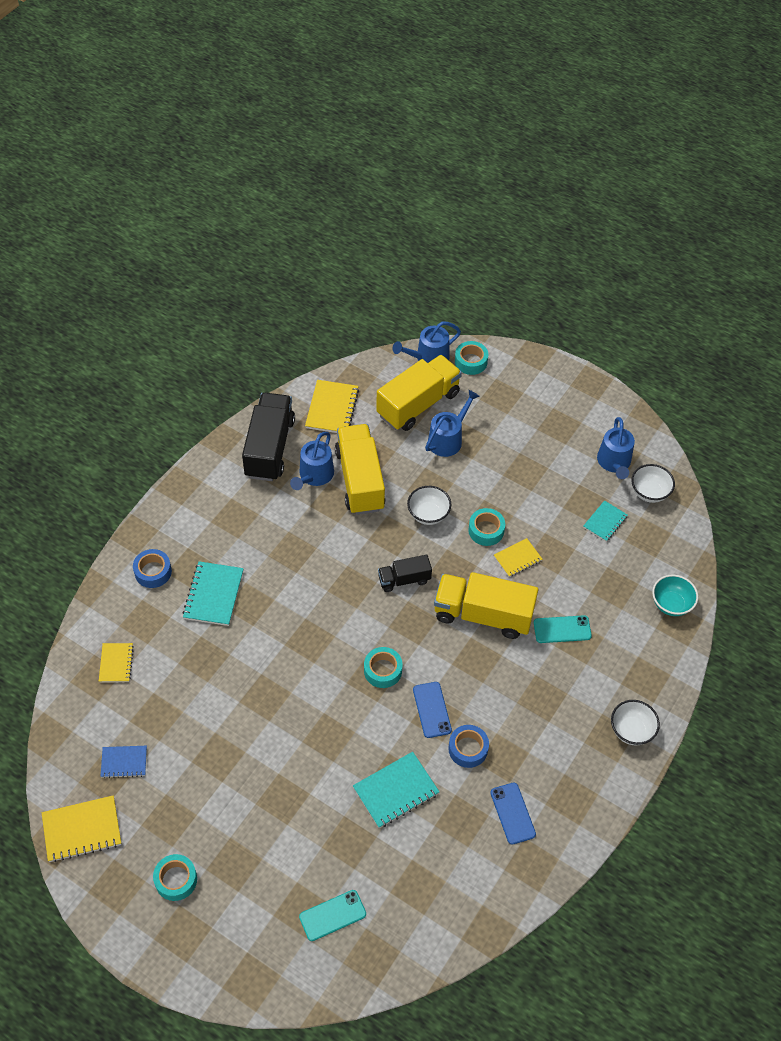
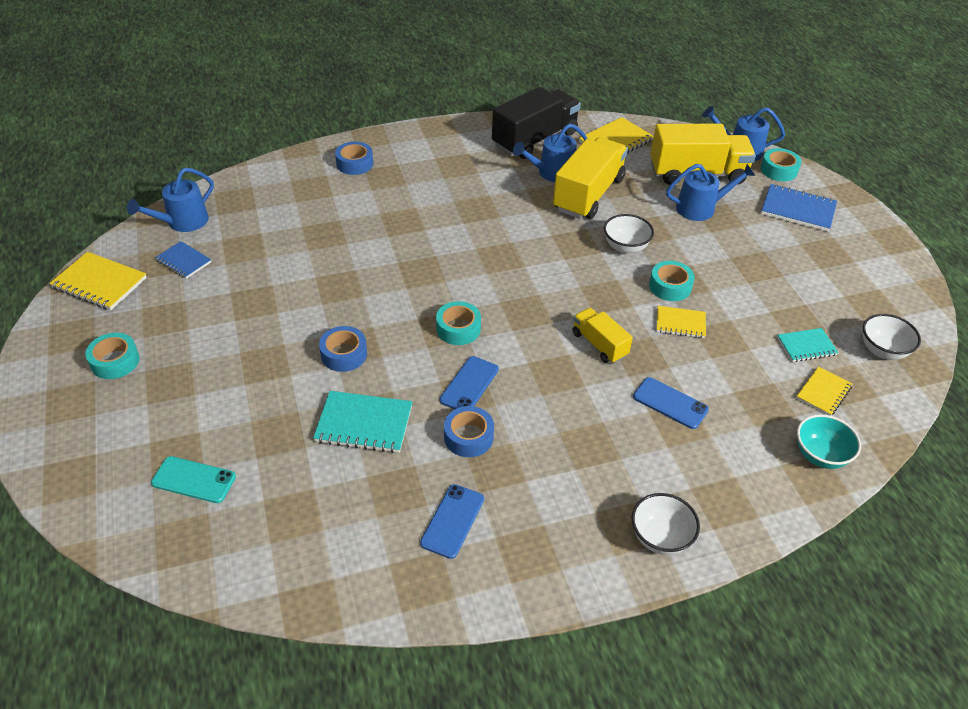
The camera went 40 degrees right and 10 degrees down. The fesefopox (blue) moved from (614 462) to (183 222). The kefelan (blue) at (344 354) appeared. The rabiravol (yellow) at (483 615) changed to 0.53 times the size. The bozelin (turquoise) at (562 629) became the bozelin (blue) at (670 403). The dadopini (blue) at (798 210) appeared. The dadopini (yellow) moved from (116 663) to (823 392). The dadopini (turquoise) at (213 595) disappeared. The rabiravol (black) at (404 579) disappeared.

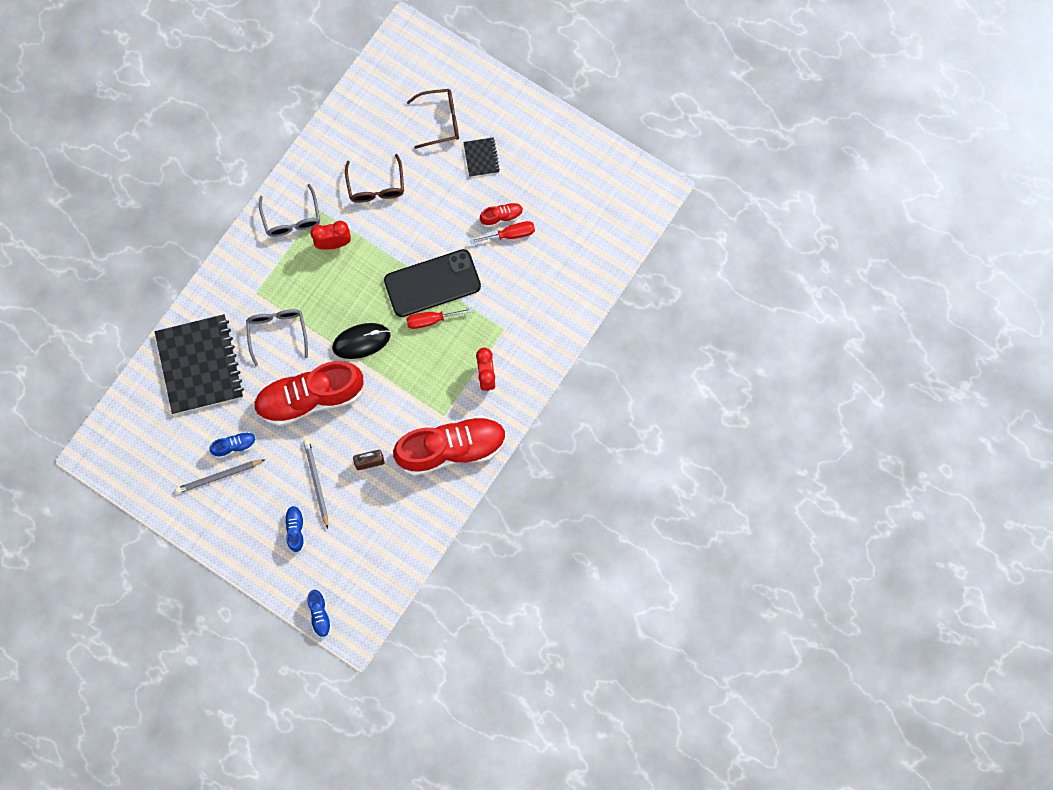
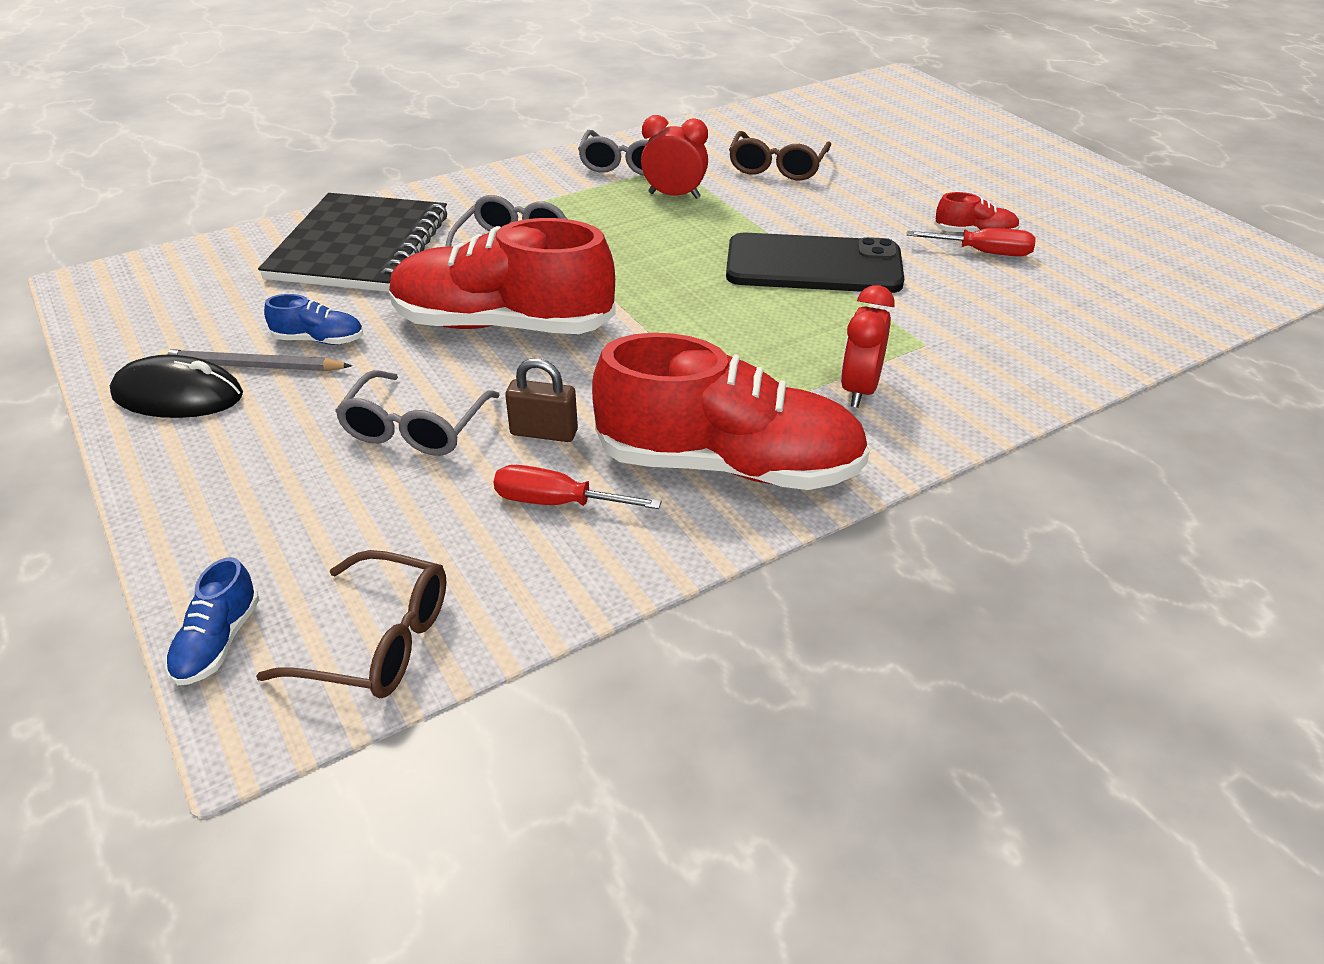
The camera went 25 degrees right and 35 degrees down. The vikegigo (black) moved from (361 341) to (178 395). The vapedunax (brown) moved from (440 121) to (376 641). The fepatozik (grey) at (316 482) was replaced by the vapedunax (grey) at (416 427). The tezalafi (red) moved from (431 320) to (556 502). The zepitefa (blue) at (295 529) disappeared. The dadopini (black) at (481 158) disappeared.

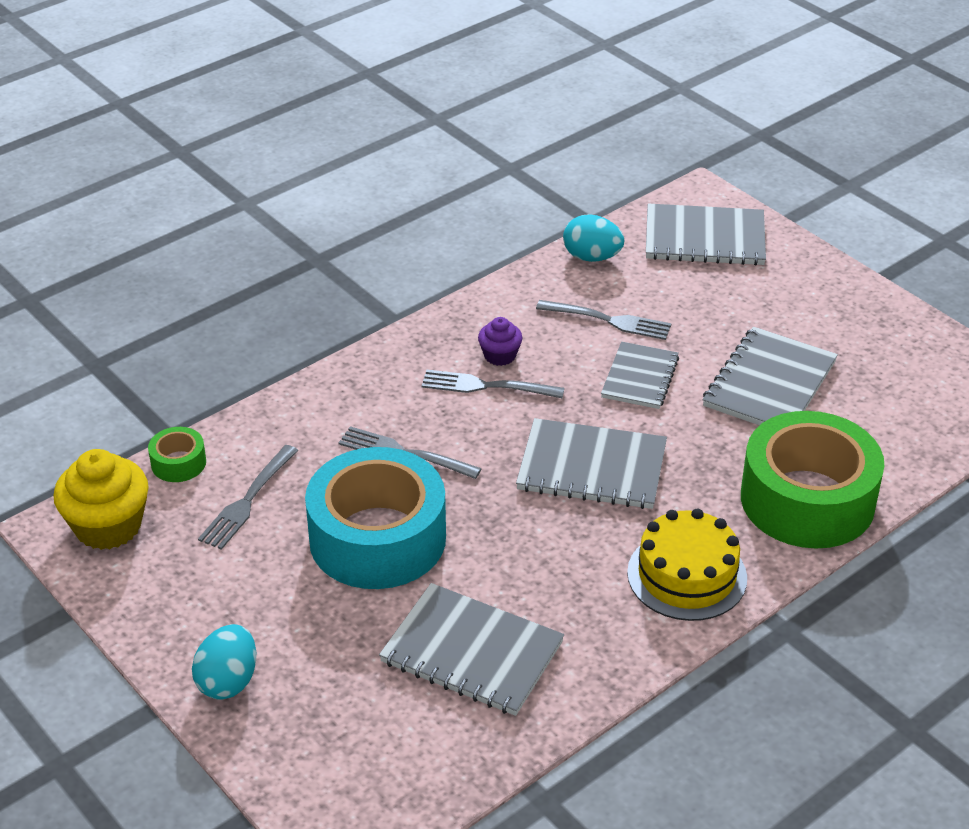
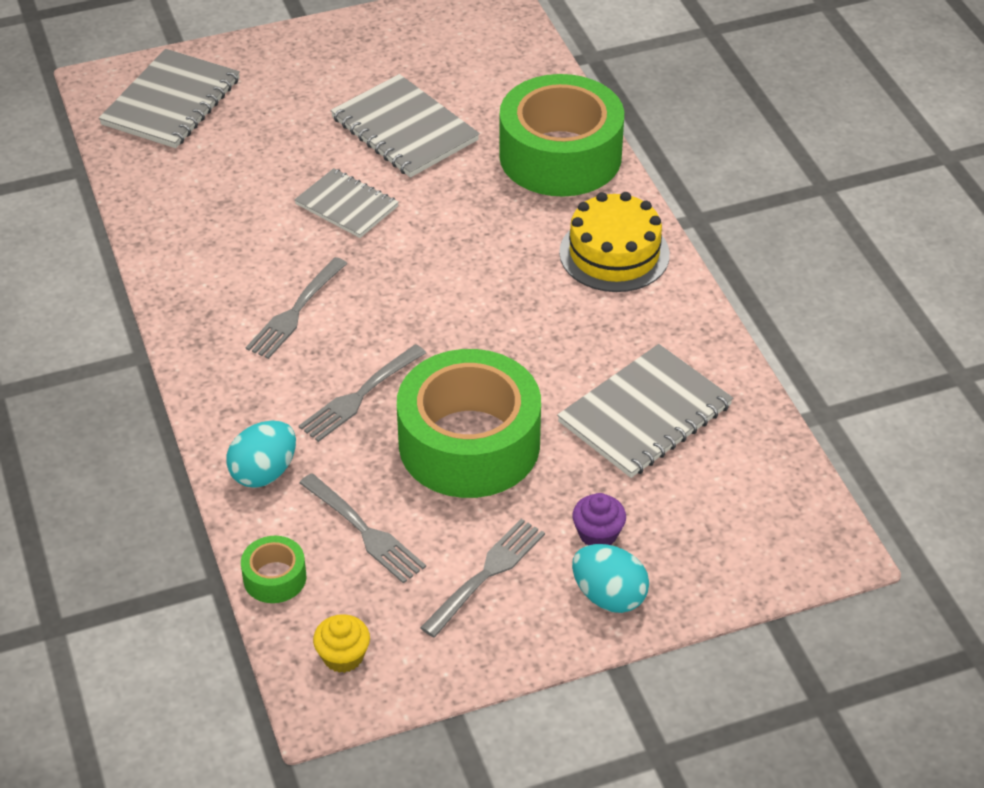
The camera went 70 degrees left and 5 degrees up. The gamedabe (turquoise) moved from (592 257) to (264 472). The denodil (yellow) at (108 526) changed to 0.53 times the size. The kefelan (turquoise) at (377 538) became the kefelan (green) at (469 443). The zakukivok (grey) moved from (608 320) to (486 574). The denodil (purple) moved from (500 355) to (598 534). The dadopini (grey) at (592 467) disappeared.

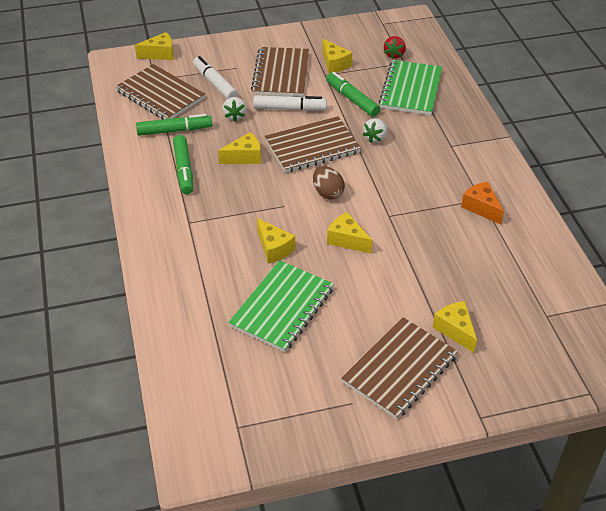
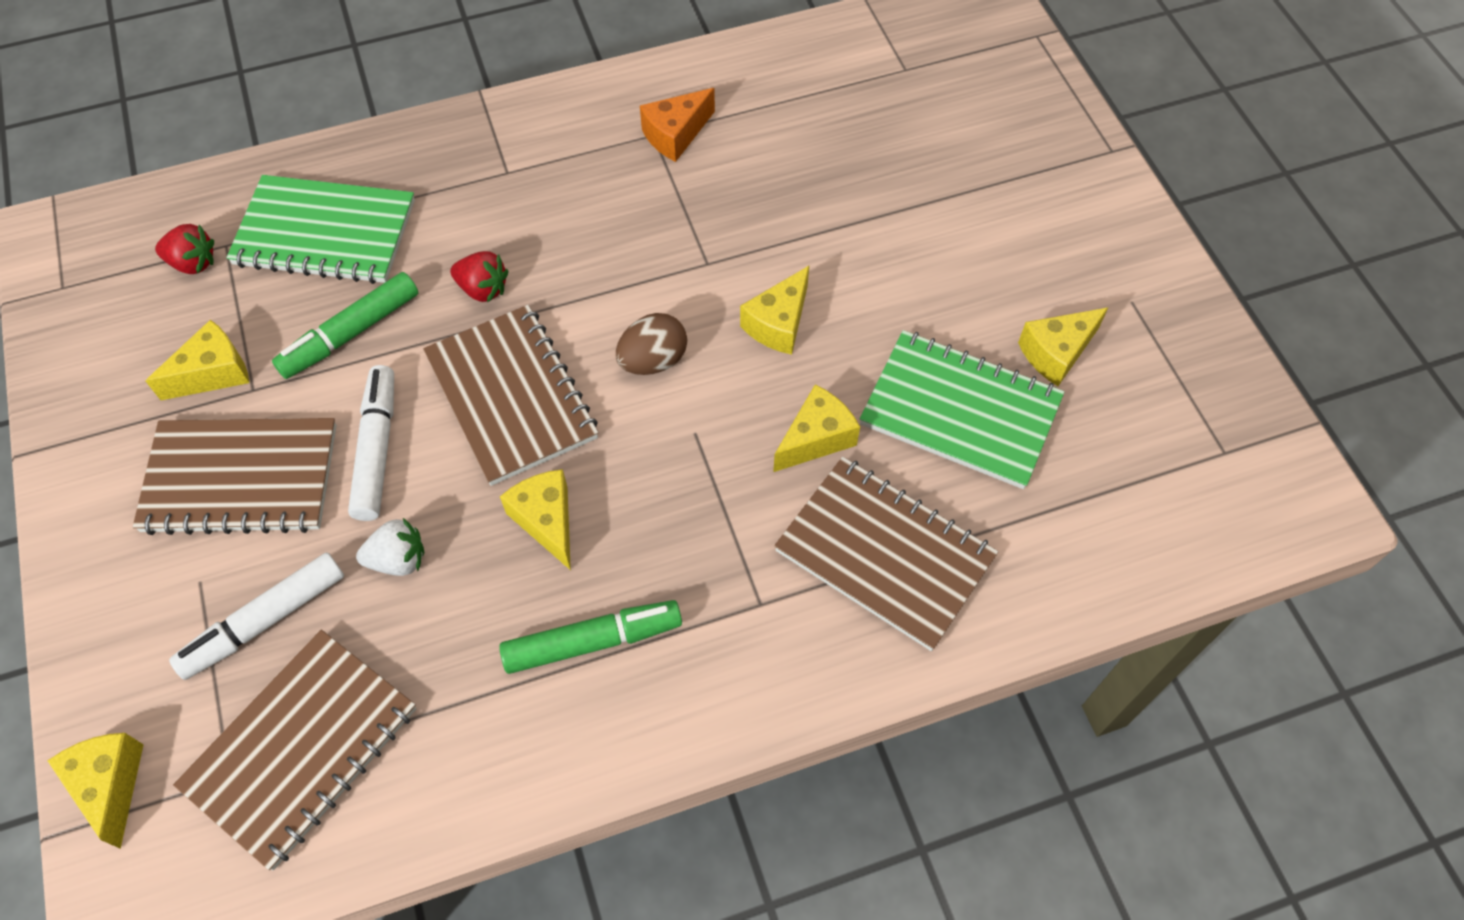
The camera went 95 degrees left and 15 degrees up. The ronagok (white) at (375 138) became the ronagok (red) at (483 289). The dadopini (brown) moved from (399 369) to (884 554). The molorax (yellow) moved from (455 330) to (1056 353). The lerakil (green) at (174 130) disappeared.

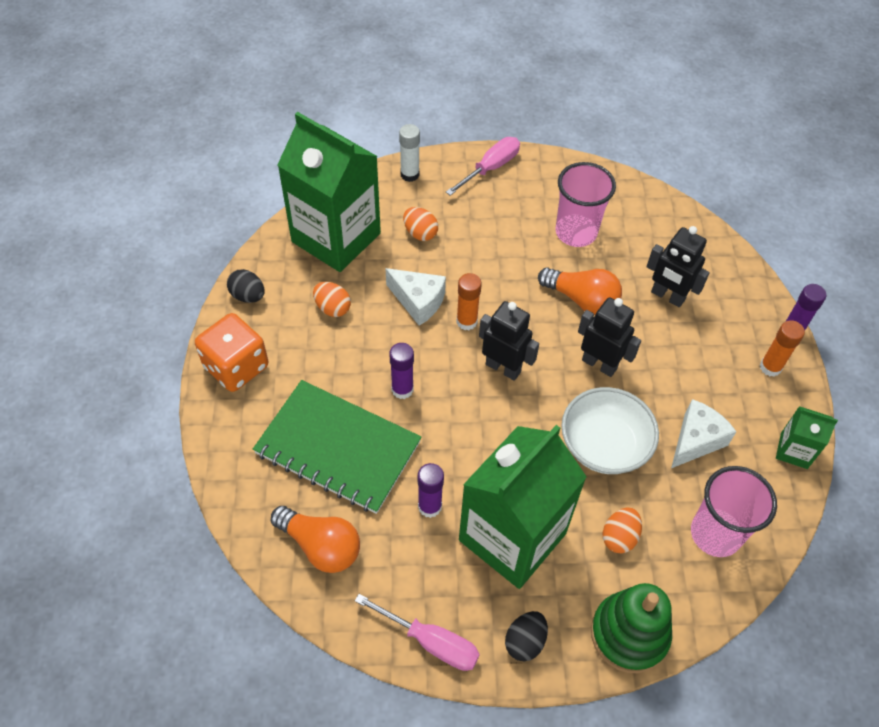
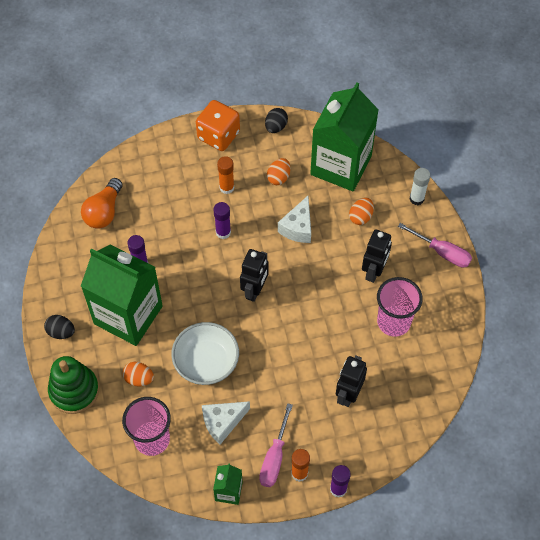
The camera went 80 degrees right and 5 degrees up. The molorax (white) at (696 440) turned 120 degrees clockwise. The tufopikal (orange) moved from (466 321) to (226 187). The tezalafi (pink) moved from (430 641) to (274 457). The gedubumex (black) moved from (599 364) to (374 271). The dadopini (green) at (338 448) disappeared. The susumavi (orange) at (581 299) disappeared.

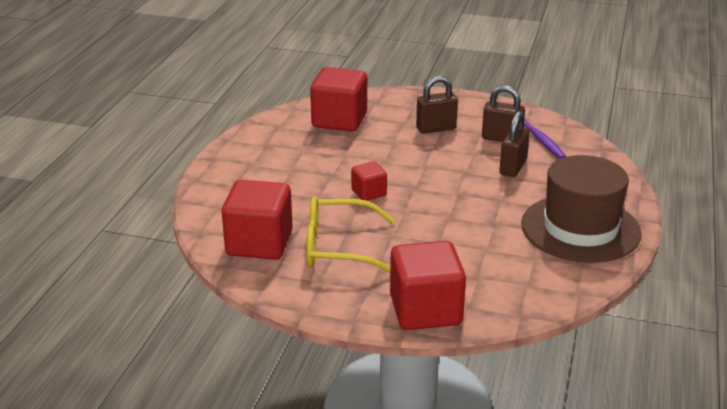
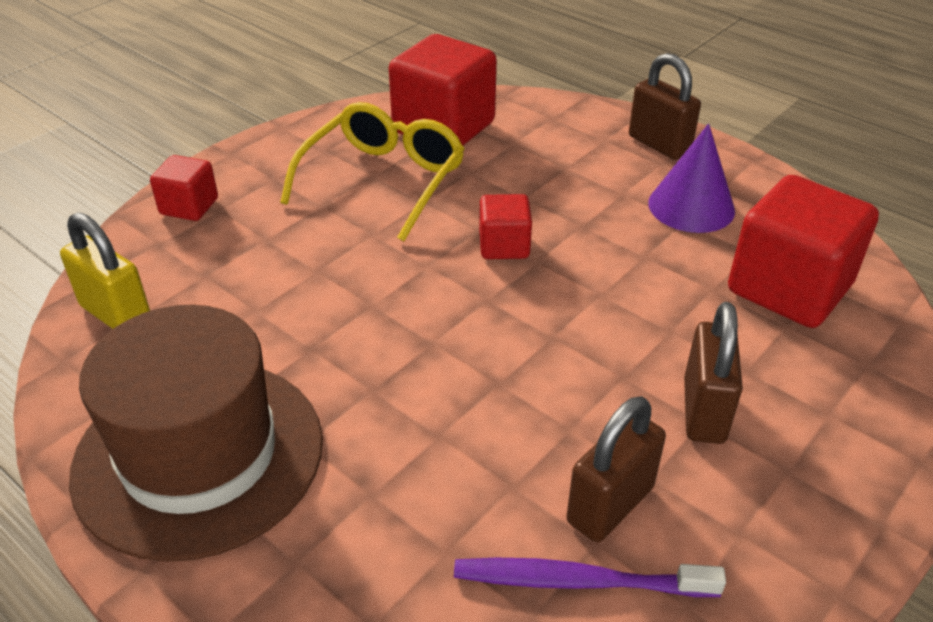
The camera went 115 degrees right and 10 degrees up. The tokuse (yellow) at (116 314) appeared. The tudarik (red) at (425 310) changed to 0.52 times the size. The tokuse (brown) moved from (513 167) to (659 144). The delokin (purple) at (691 206) appeared.

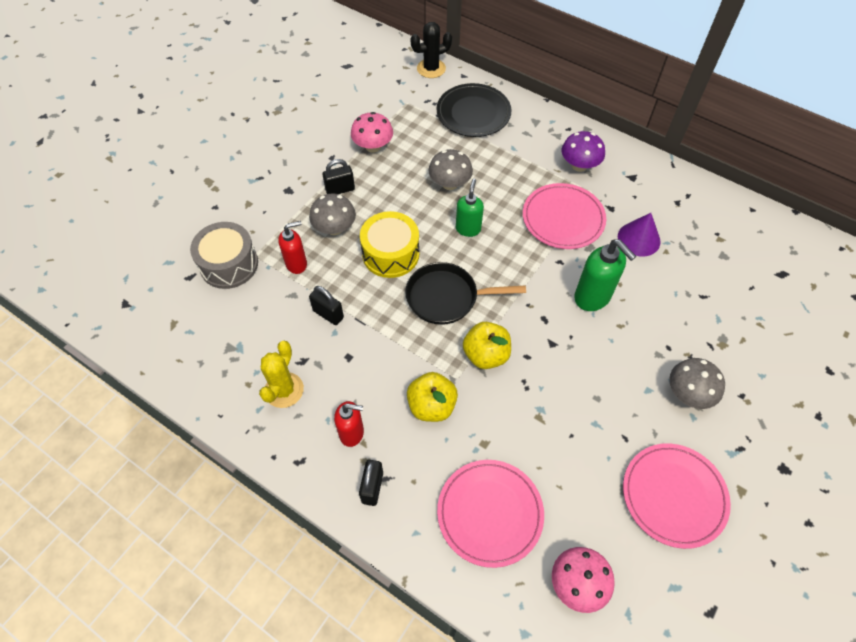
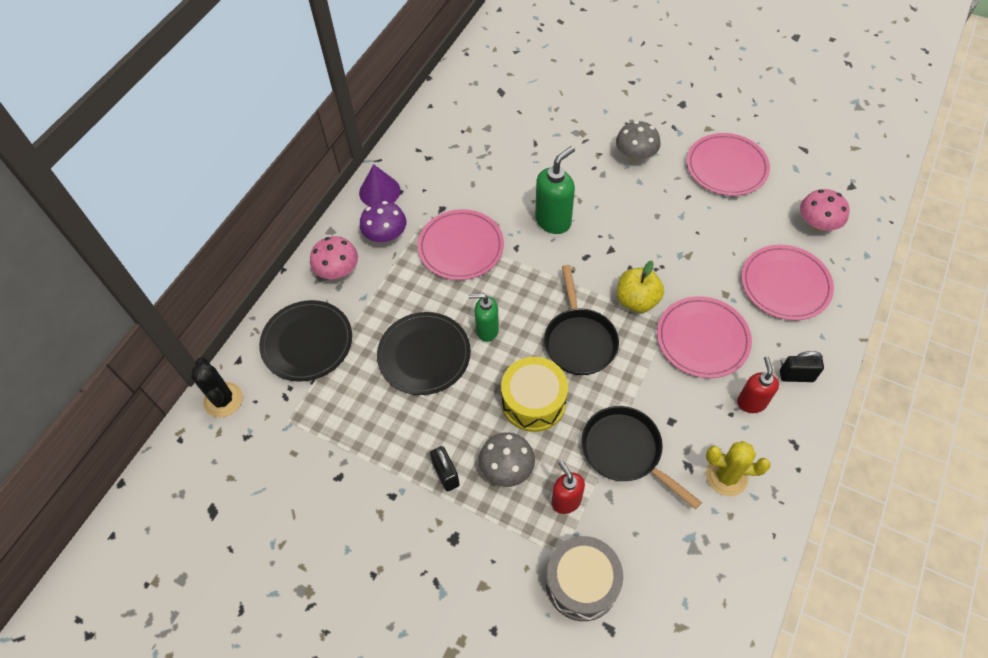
The camera went 95 degrees left and 0 degrees up. The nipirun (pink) moved from (373 146) to (338 271). The delokin (purple) moved from (639 239) to (379 191). The nipirun (grey) at (450 184) was replaced by the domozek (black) at (424 355). The tokuse (black) at (328 314) was replaced by the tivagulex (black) at (625 451). The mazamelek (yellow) at (431 406) was replaced by the domozek (pink) at (702 339).

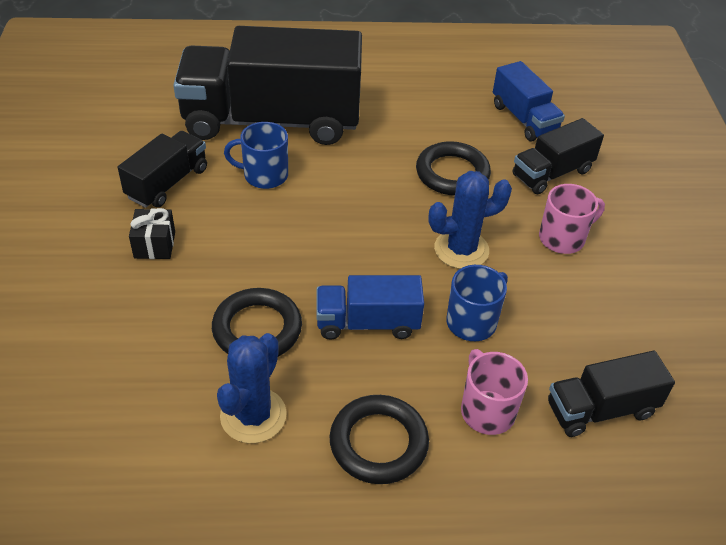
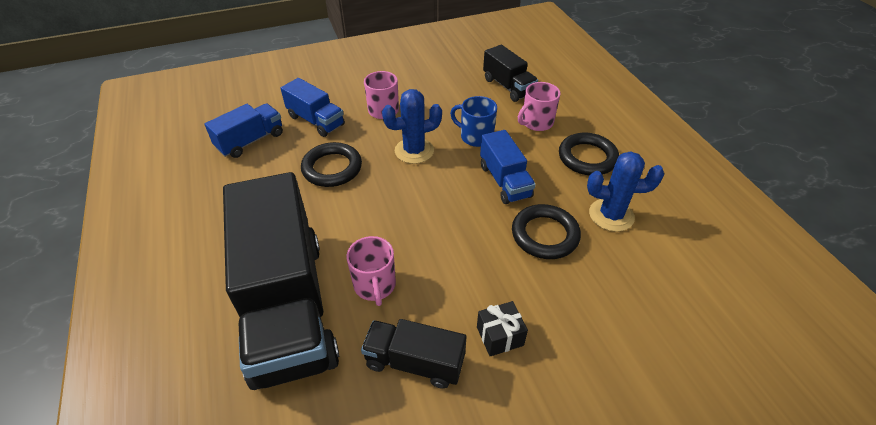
The camera went 105 degrees left and 0 degrees up. The rabiravol (black) at (552 173) became the rabiravol (blue) at (316 121). The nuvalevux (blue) at (264 175) became the nuvalevux (pink) at (375 285). The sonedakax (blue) at (461 249) turned 75 degrees counterclockwise.

